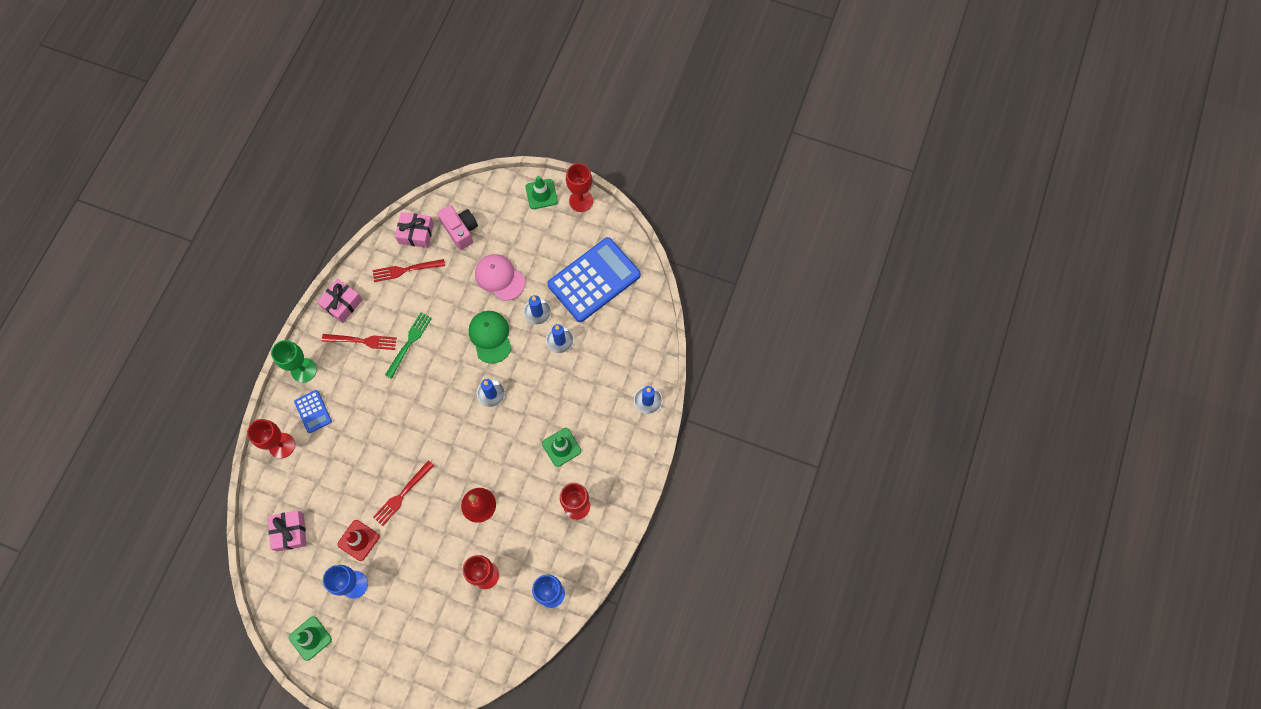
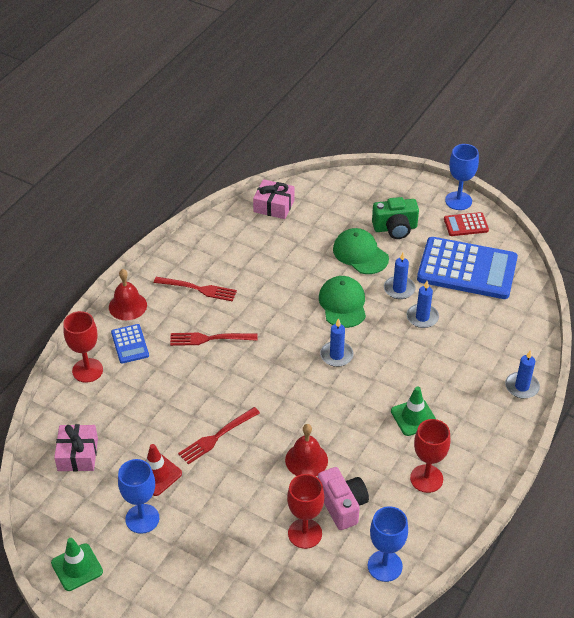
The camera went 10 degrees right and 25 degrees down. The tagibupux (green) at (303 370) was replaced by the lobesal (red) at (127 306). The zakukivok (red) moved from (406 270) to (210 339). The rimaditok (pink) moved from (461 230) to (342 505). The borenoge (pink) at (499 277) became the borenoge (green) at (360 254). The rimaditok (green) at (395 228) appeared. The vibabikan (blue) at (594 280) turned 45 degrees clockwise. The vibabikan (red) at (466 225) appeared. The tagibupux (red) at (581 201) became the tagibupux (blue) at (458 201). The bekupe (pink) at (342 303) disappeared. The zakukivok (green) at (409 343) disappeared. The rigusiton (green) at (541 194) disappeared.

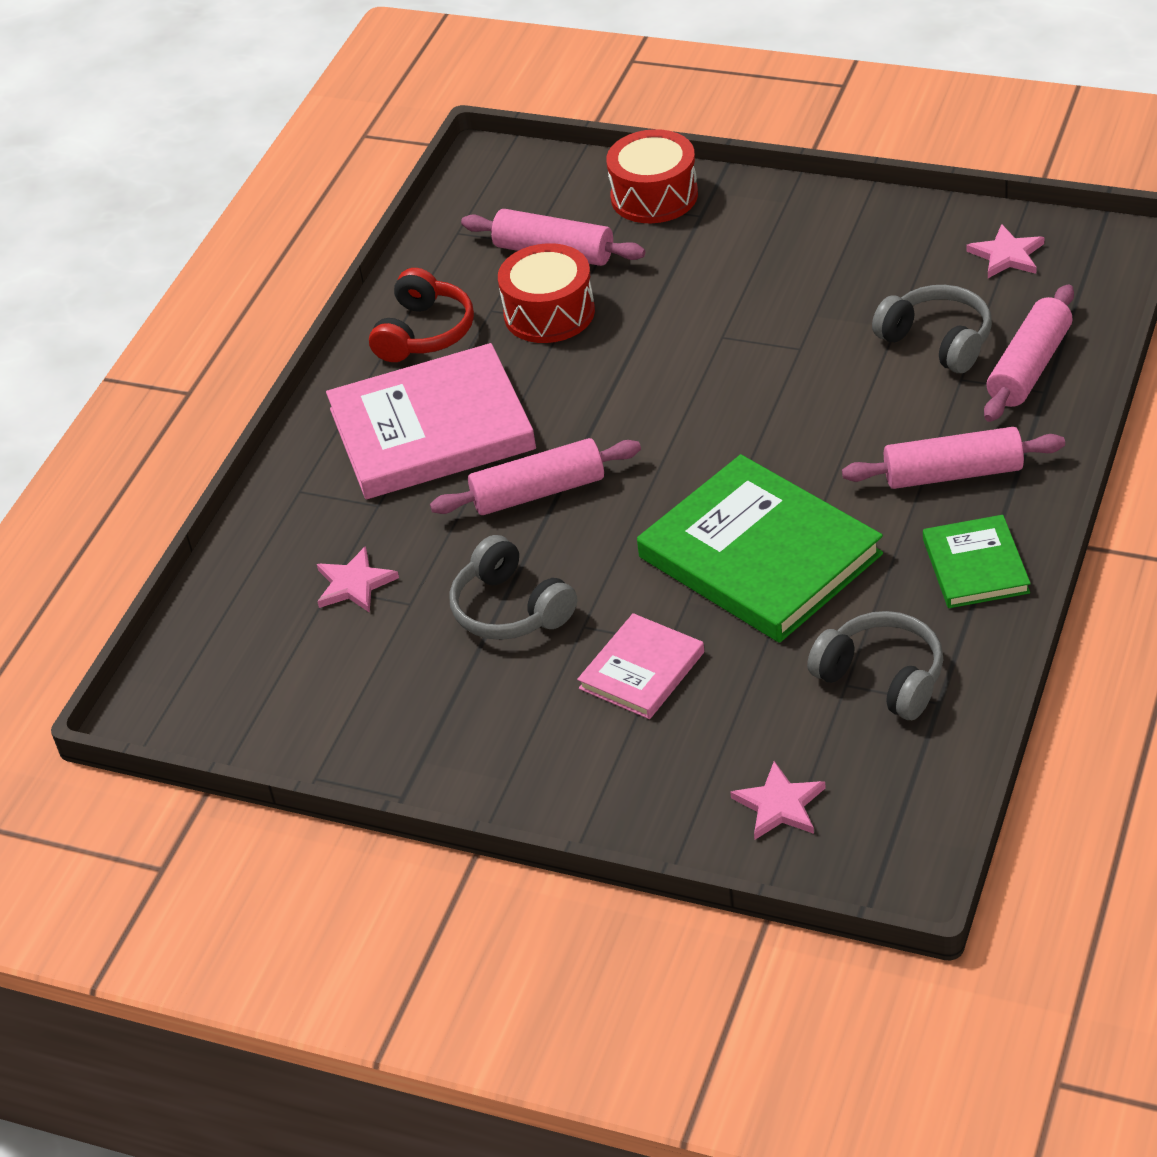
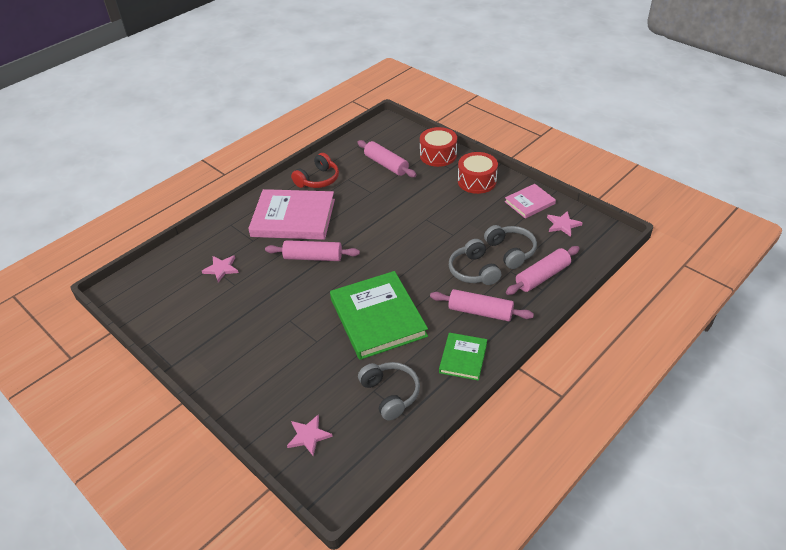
The camera went 20 degrees right and 0 degrees up. The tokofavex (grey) moved from (511 609) to (473 271). The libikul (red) moved from (549 313) to (477 181). The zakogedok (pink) moved from (642 670) to (529 203).

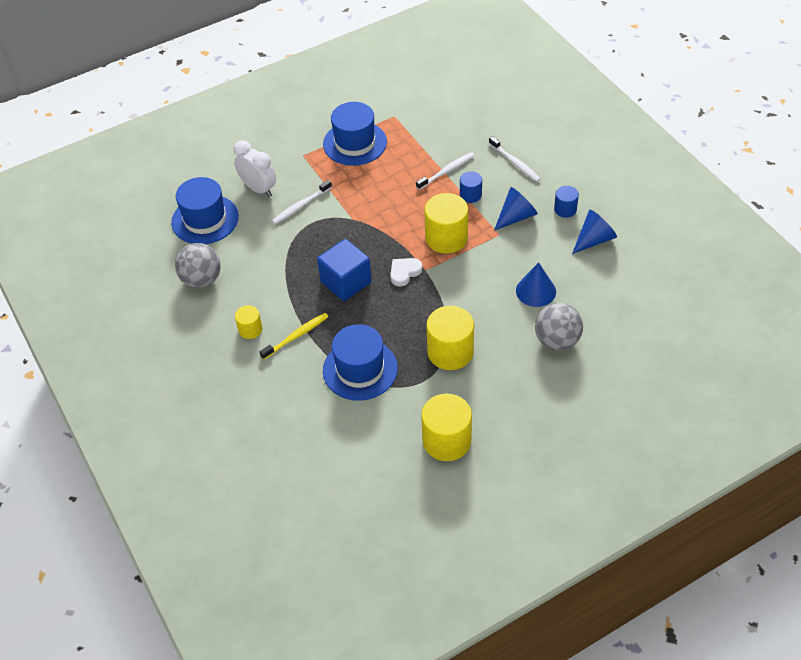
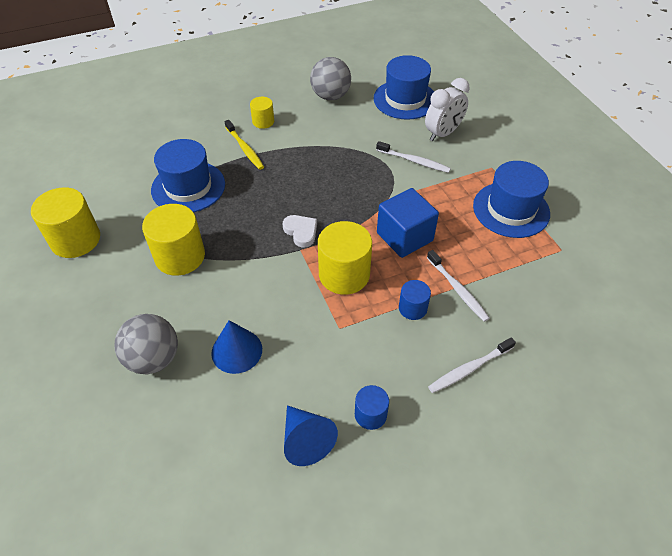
The camera went 95 degrees right and 0 degrees up. The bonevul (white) at (301 206) turned 150 degrees clockwise. The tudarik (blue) moved from (346 282) to (404 237). The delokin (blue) at (516 217) disappeared.

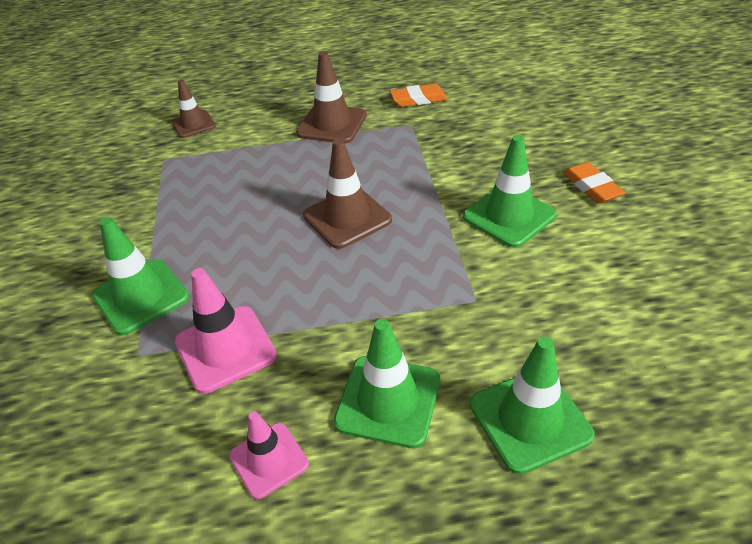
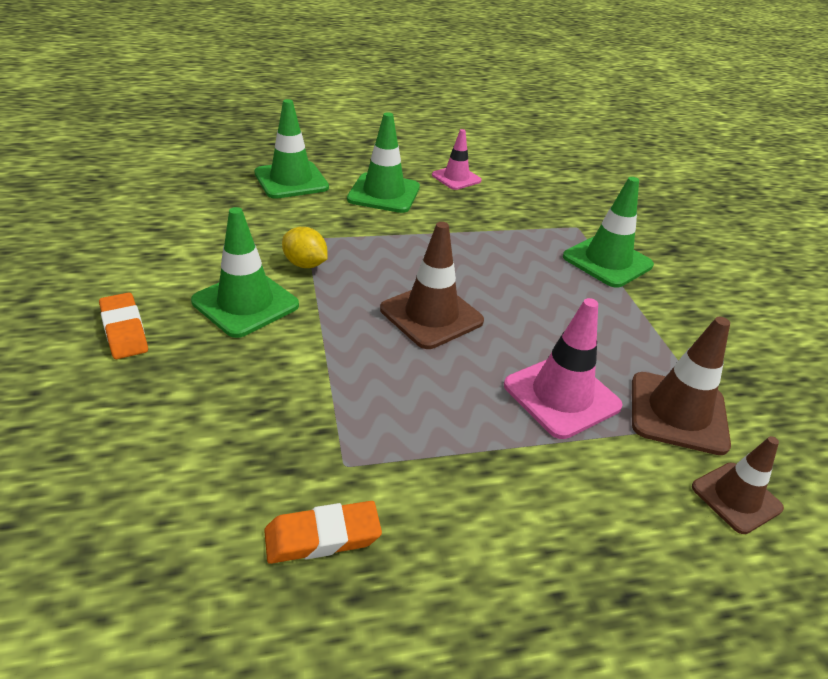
The camera went 170 degrees right and 5 degrees down. The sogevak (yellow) at (305 264) appeared. The rigusiton (pink) moved from (225 349) to (561 395). The rigusiton (brown) moved from (332 124) to (678 413).

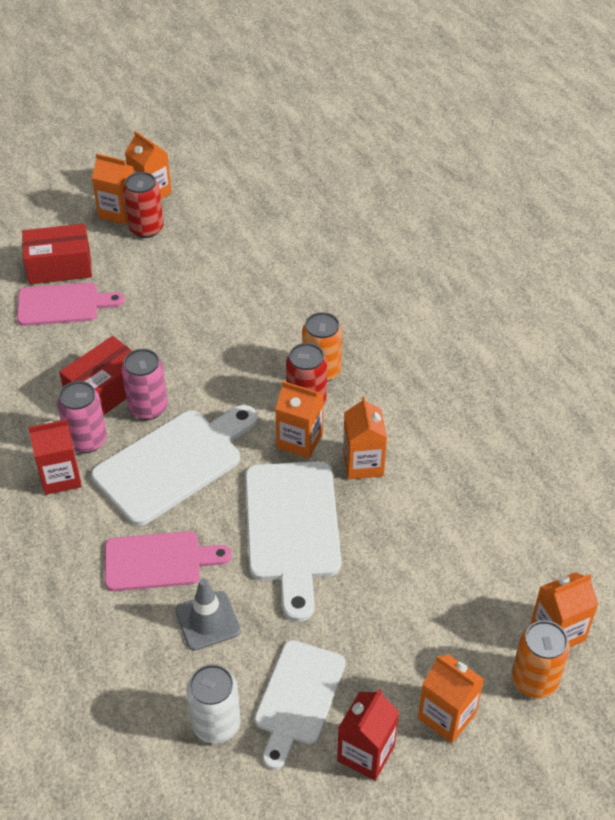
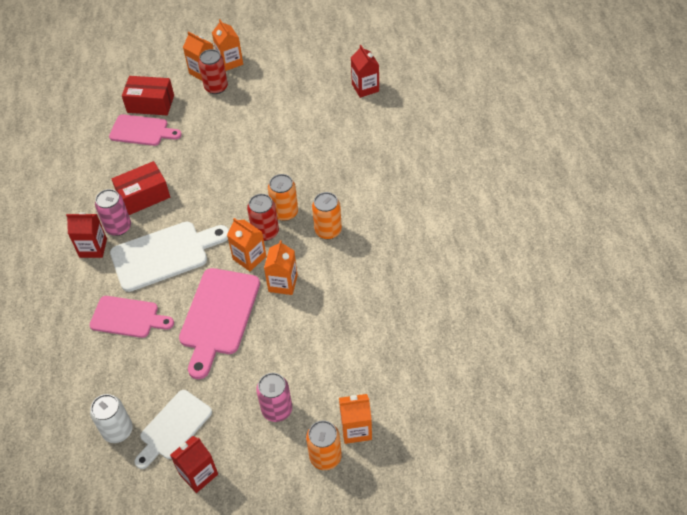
The camera went 20 degrees right and 5 degrees up. The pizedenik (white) at (292 528) became the pizedenik (pink) at (218 316). The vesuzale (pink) moved from (148 408) to (277 409). The vesuzale (orange) at (328 230) appeared. The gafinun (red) at (365 88) appeared. The rigusiton (grey) at (207 621) disappeared. The gafinun (orange) at (446 716) disappeared.

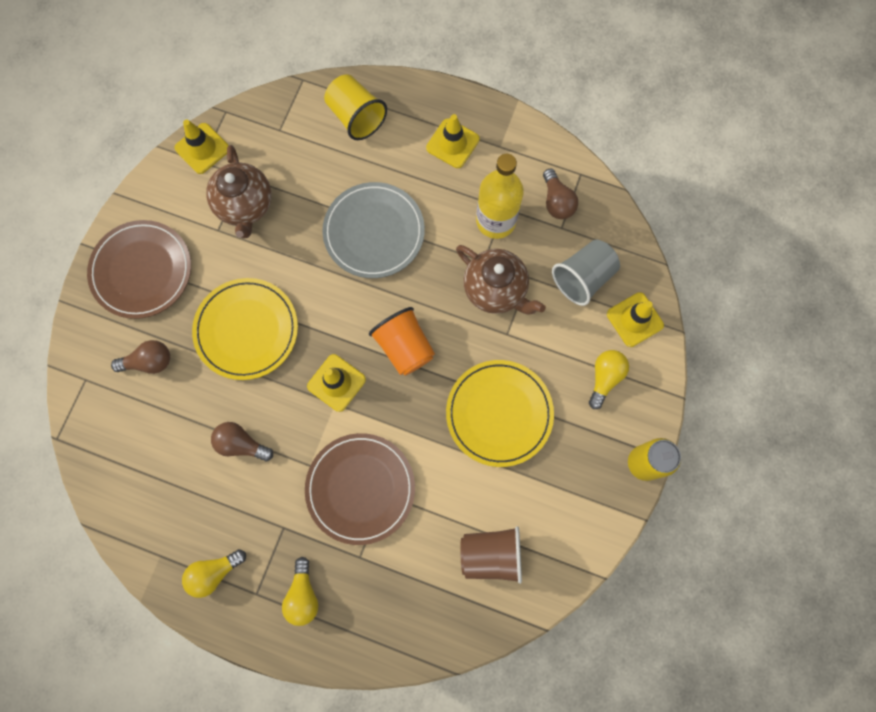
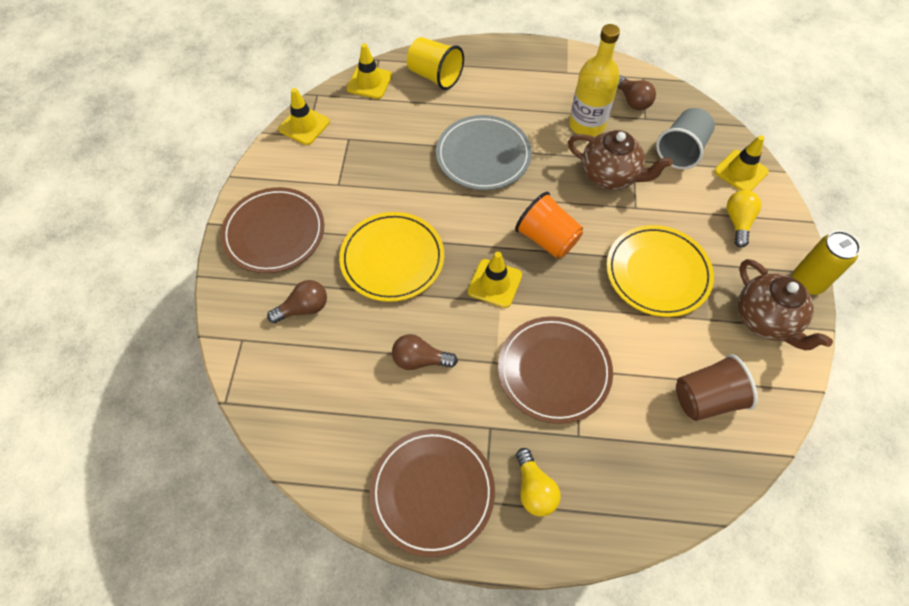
The camera went 15 degrees left and 15 degrees down. The rigusiton (yellow) moved from (452 143) to (369 82). The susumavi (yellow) at (214 572) was replaced by the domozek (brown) at (432 492). The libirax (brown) moved from (245 206) to (765 320).

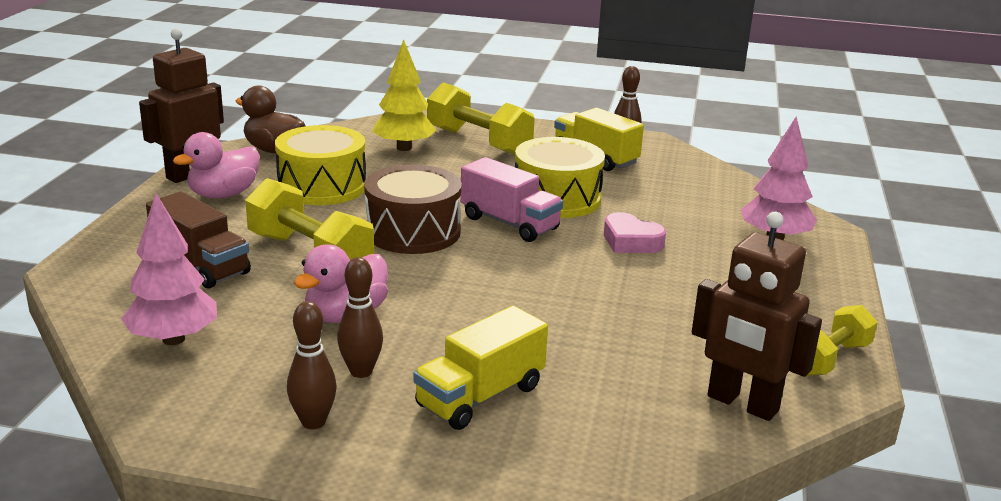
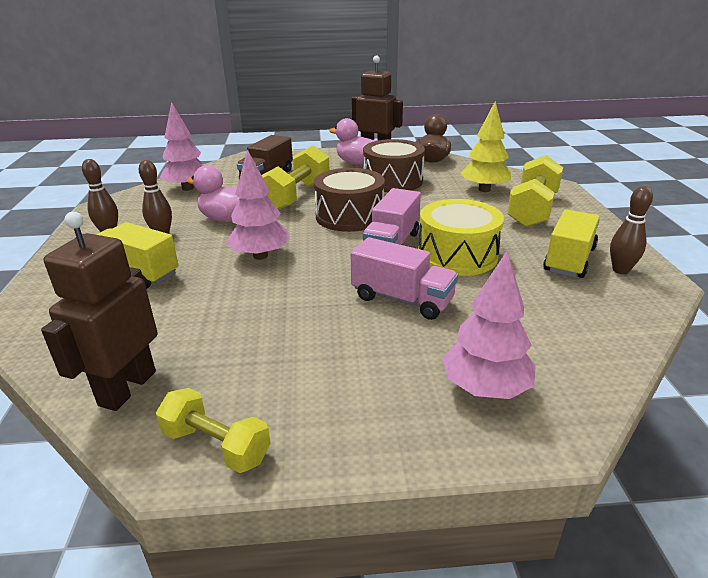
The camera went 75 degrees right and 5 degrees up. The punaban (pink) at (260 256) appeared. The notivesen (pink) at (631 241) was replaced by the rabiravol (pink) at (402 299). The libikul (yellow) at (322 186) became the libikul (brown) at (393 181).

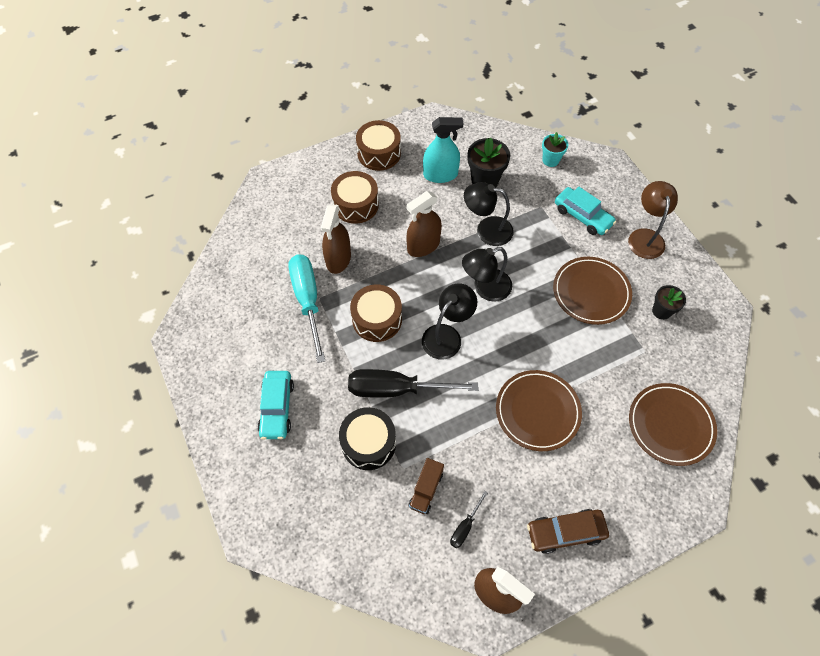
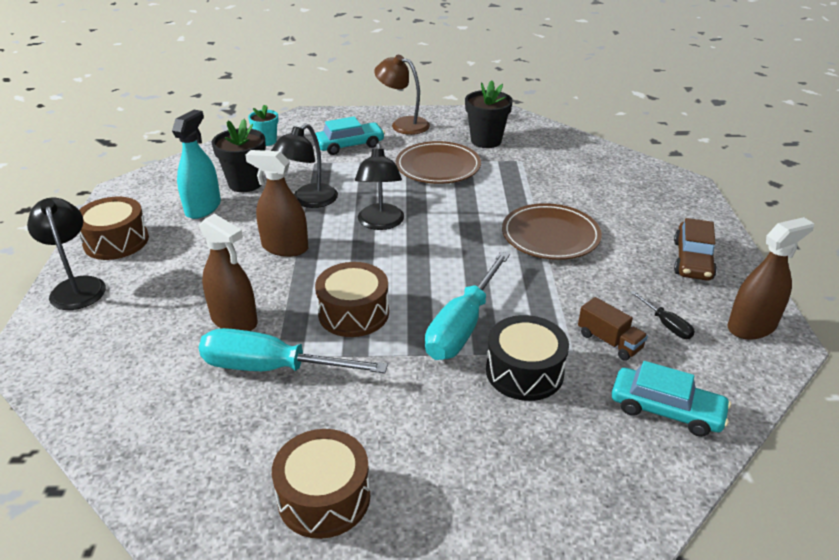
The camera went 65 degrees left and 25 degrees down. The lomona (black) moved from (447 335) to (77 286). The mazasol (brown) at (423 246) turned 120 degrees clockwise. The libikul (brown) moved from (356 205) to (324 497). The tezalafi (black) at (396 389) became the tezalafi (turquoise) at (463 326). The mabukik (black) at (661 311) changed to 1.59 times the size. The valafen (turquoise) moved from (277 408) to (666 410). The domozek (brown) at (670 425) disappeared.

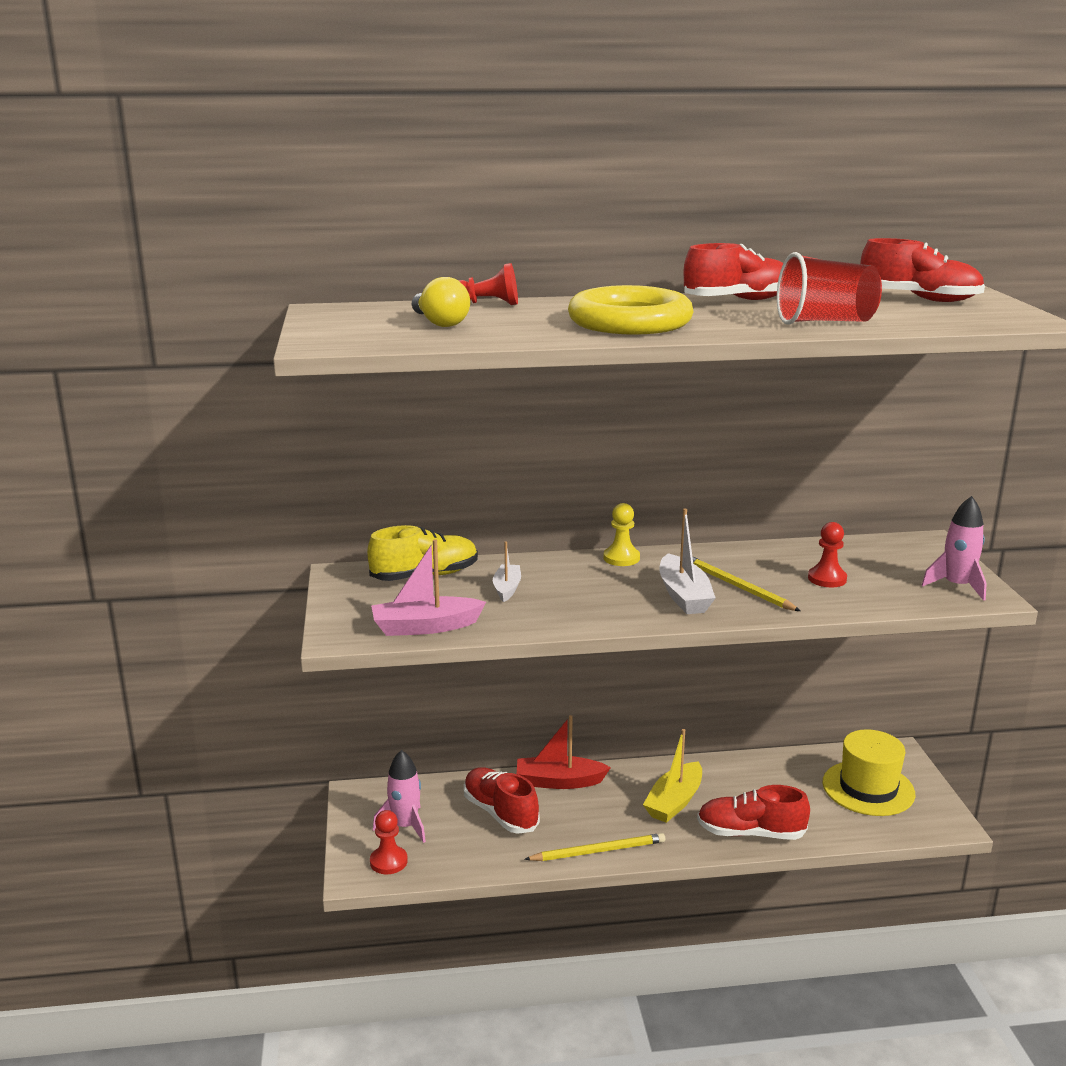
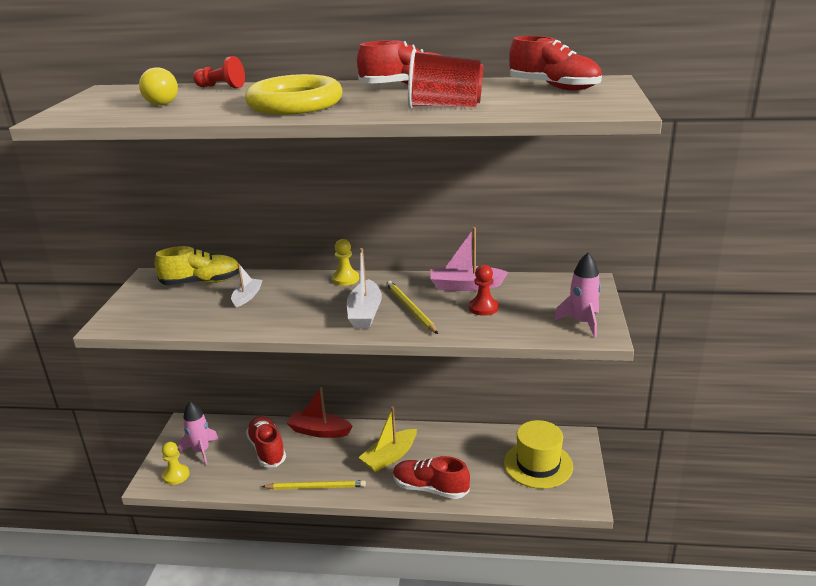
The camera went 15 degrees right and 5 degrees up. The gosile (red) at (388 861) became the gosile (yellow) at (176 475). The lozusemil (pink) moved from (425 627) to (465 286).

